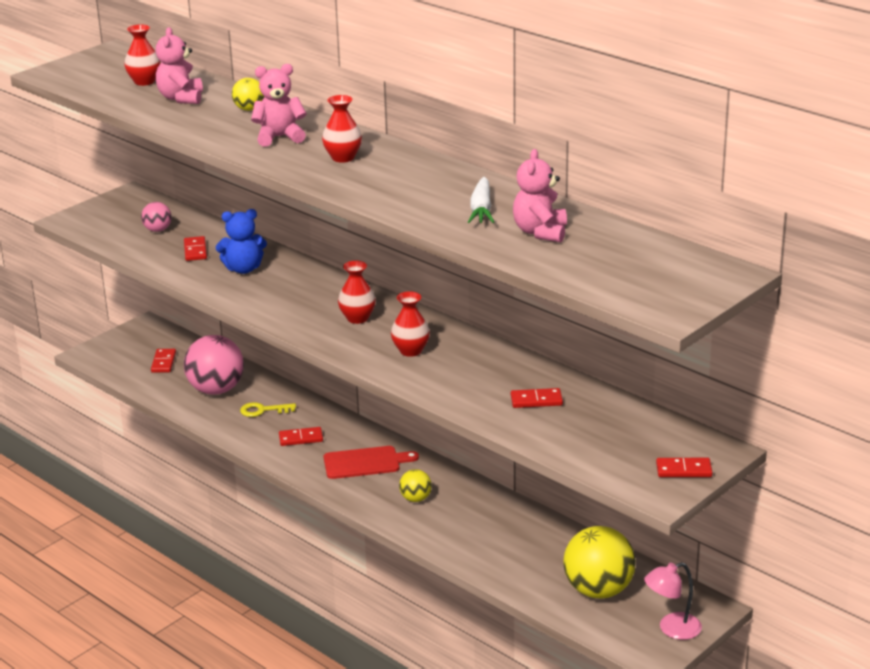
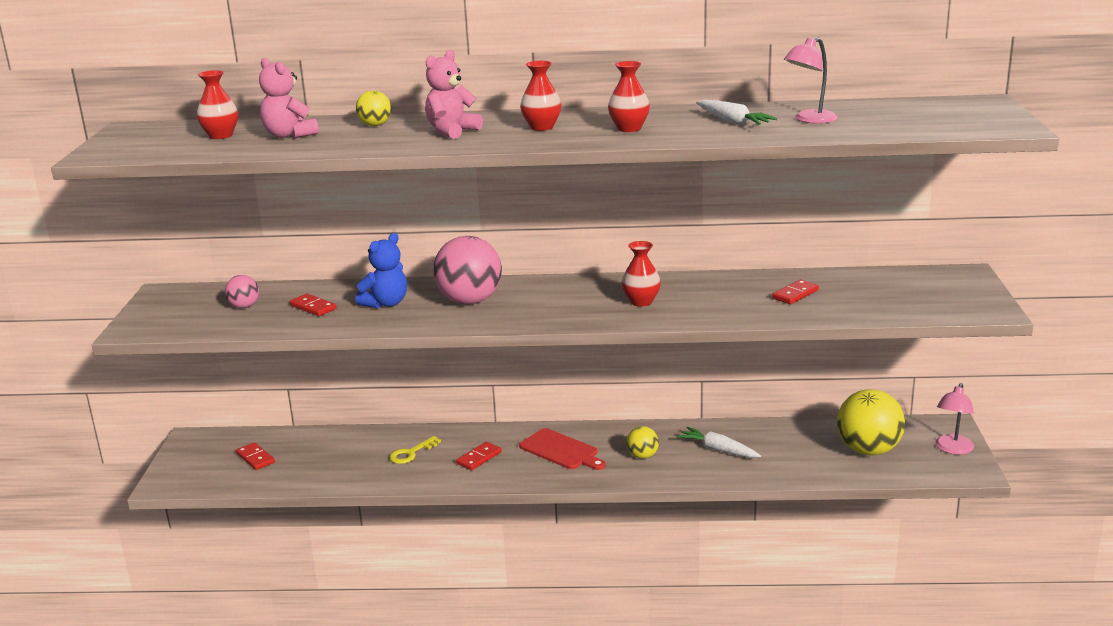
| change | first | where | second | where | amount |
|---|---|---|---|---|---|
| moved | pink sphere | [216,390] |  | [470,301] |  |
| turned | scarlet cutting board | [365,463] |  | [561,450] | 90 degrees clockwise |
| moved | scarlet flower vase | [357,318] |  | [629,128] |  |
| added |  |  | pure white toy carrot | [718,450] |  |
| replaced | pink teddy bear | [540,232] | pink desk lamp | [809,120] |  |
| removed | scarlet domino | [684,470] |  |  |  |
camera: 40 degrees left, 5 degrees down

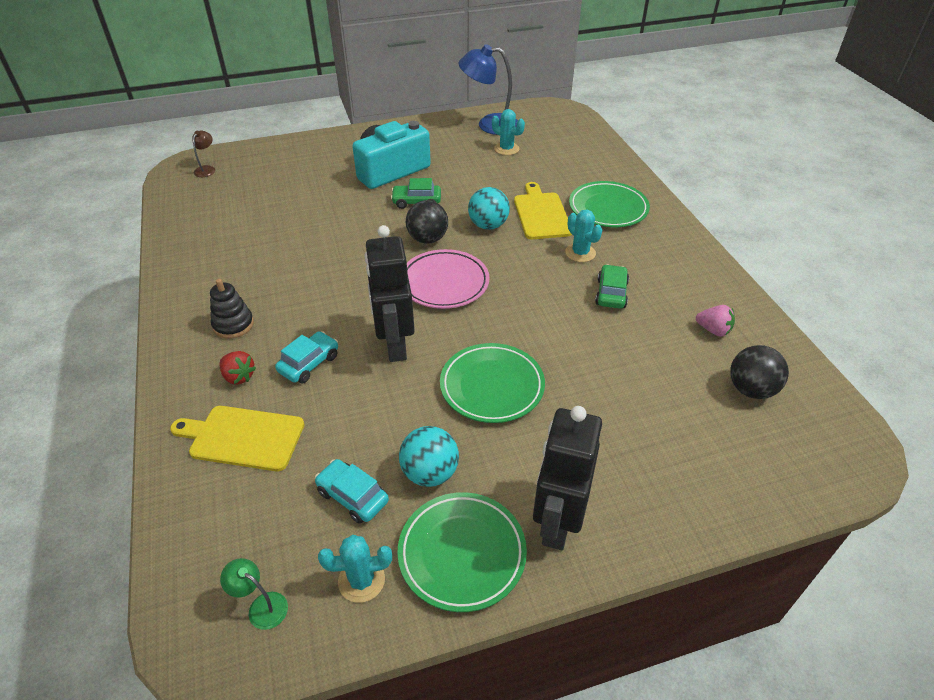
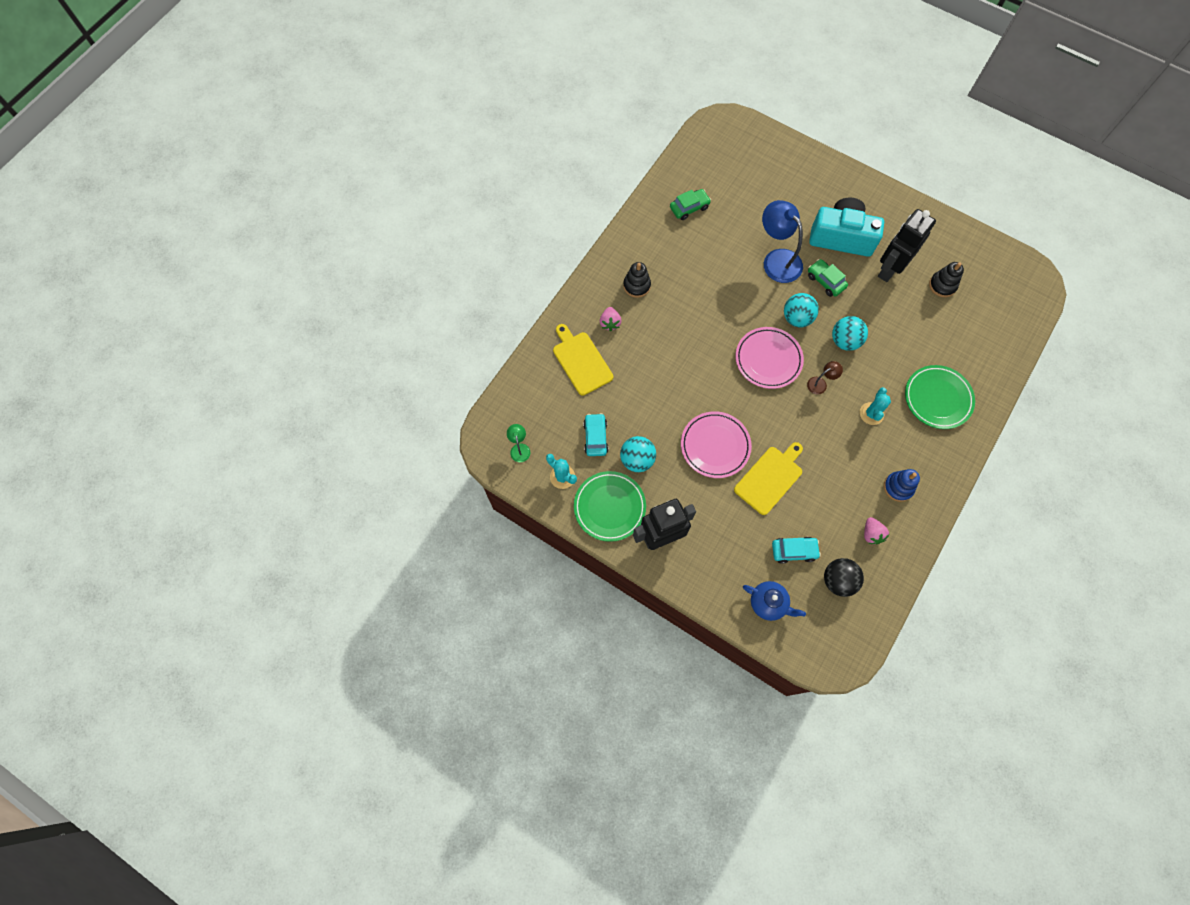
| change | first | where | second | where | amount |
|---|---|---|---|---|---|
| recoloured | scarlet berry | [239,376] | pink berry | [610,323] |  |
| moved | emerald car | [611,293] |  | [689,208] |  |
| recoloured | emerald plate | [492,386] | pink plate | [715,446] |  |
| moved | yellow cutting board | [541,214] |  | [770,478] |  |
| added |  |  | royal blue tea pot | [768,603] |  |
| moved | royal blue desk lamp | [489,124] |  | [777,259] |  |
| moved | turquoise car | [309,363] |  | [794,551] |  |
| recoloured | ebony sphere | [427,239] | turquoise sphere | [797,318] |  |
| moved | russet desk lamp | [207,169] |  | [820,383] |  |
| moved | ebony robot figure | [395,345] |  | [889,269] |  |
| added |  |  | royal blue ring stacker | [898,487] |  |
| replaced | turquoise cactus | [506,149] | ebony ring stacker | [942,285] |  |
camera: 50 degrees right, 25 degrees up

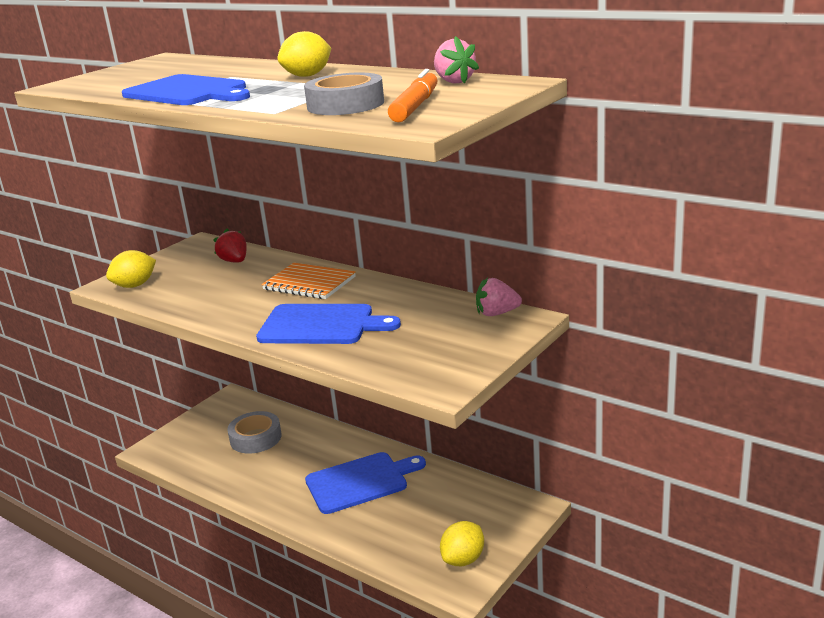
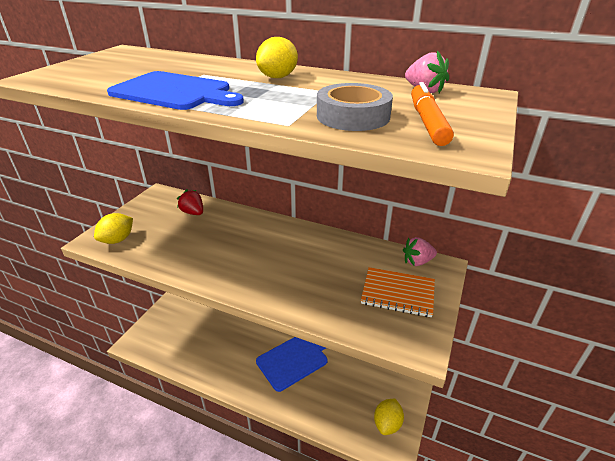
| change | first | where | second | where | amount |
|---|---|---|---|---|---|
| moved | orange-coloured notebook | [309,283] |  | [398,293] |  |
| removed | ash-grey roll of tape | [255,438] |  |  |  |
| removed | royal blue cutting board | [321,325] |  |  |  |
camera: 15 degrees left, 10 degrees up

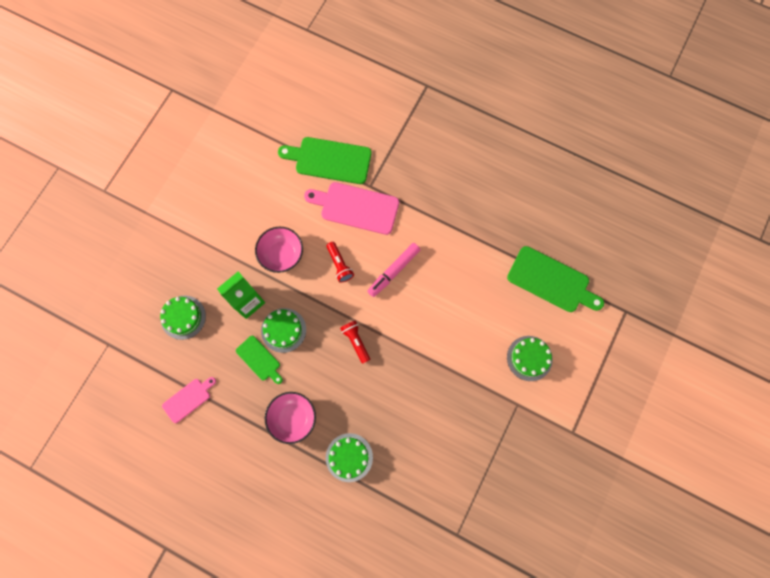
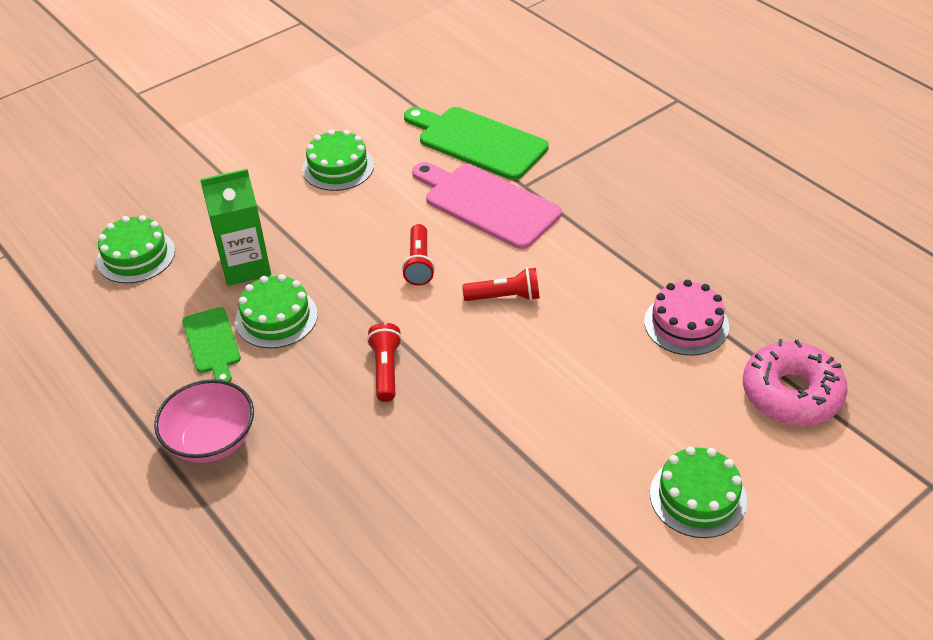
| change | first | where | second | where | amount |
|---|---|---|---|---|---|
| moved | emerald gateau | [349,457] |  | [338,167] |  |
| replaced | pink marker pen | [394,271] | scarlet pocket torch | [505,297] |  |
| added |  |  | pink gateau | [686,324] |  |
| replaced | emerald cutting board | [551,281] | pink donut | [791,393] |  |
| removed | pink cutting board | [188,399] |  |  |  |
| removed | pink bowl | [281,254] |  |  |  |
camera: 25 degrees right, 30 degrees down

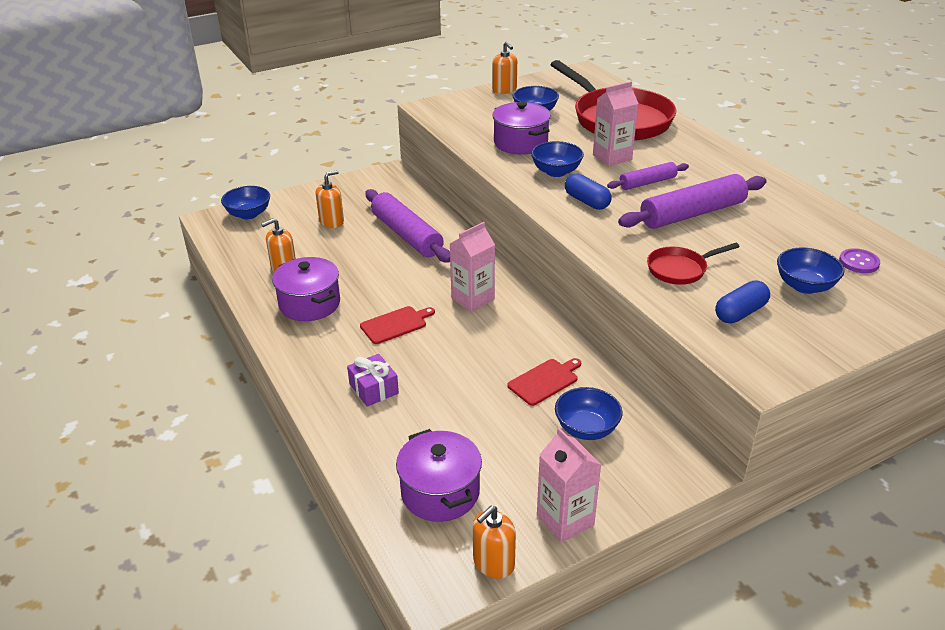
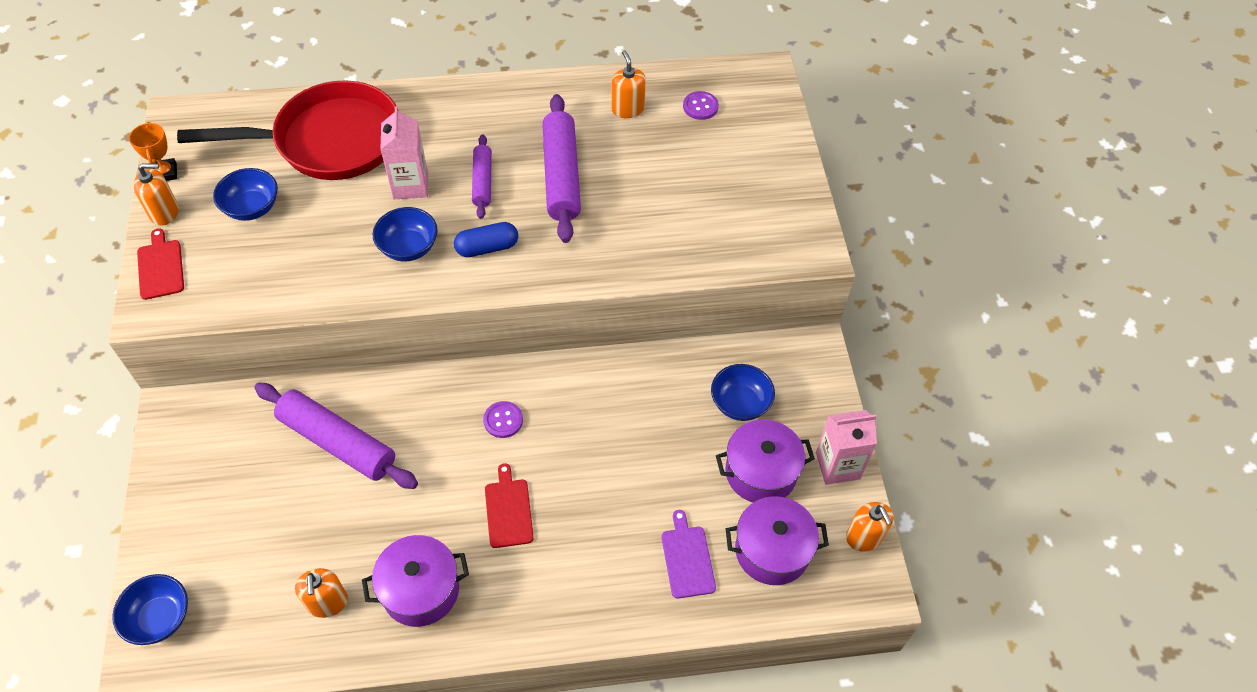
| change | first | where | second | where | amount |
|---|---|---|---|---|---|
| added |  |  | orange-coloured trophy | [165,173] |  |
| moved | scarlet cutting board | [545,381] |  | [160,267] |  |
| turned | purple dough roller | [406,235] |  | [337,442] | 45 degrees clockwise |
| replaced | pink milk carton | [473,299] | purple button | [503,420] |  |
| moved | orange-coloured soap dispenser | [331,222] |  | [628,109] |  |
| added |  |  | purple cutting board | [687,558] |  |
| moved | purple cooking pot | [520,143] |  | [761,472] |  |
| removed | purple wrapped gift | [374,389] |  |  |  |
| removed | scarlet skillet | [680,269] |  |  |  |
| removed | royal blue pill shape | [740,313] |  |  |  |
| removed | royal blue bowl | [804,286] |  |  |  |
camera: 70 degrees left, 20 degrees up

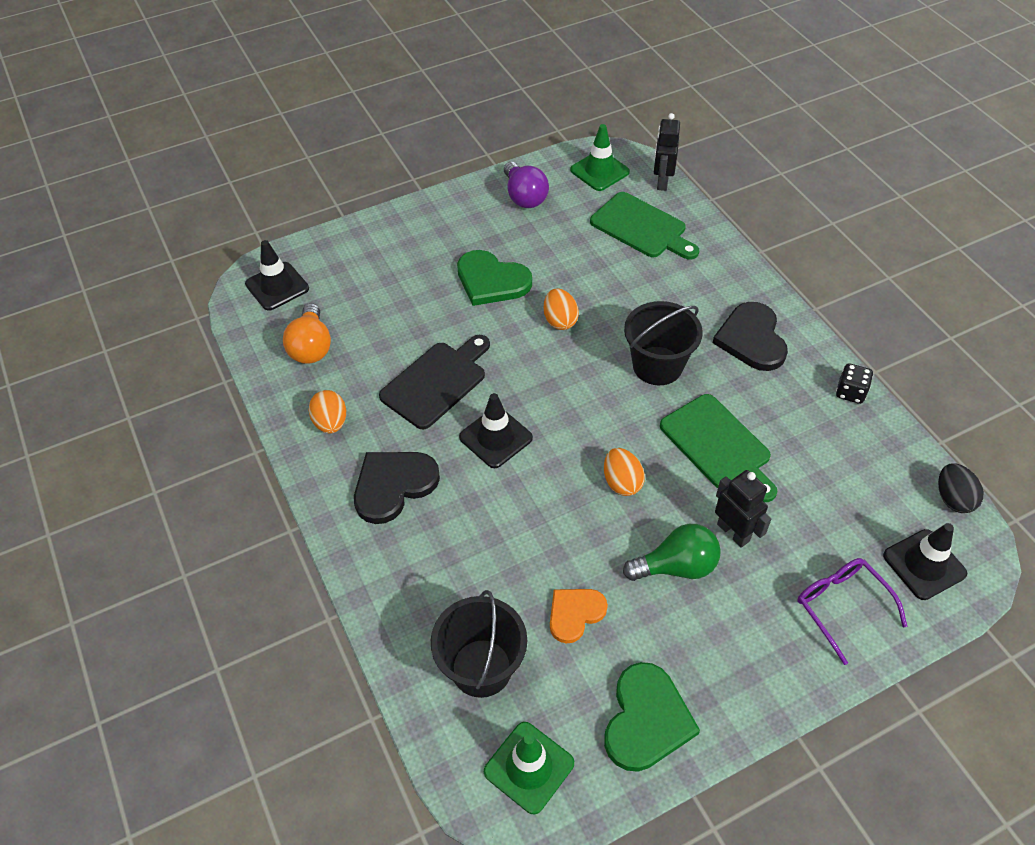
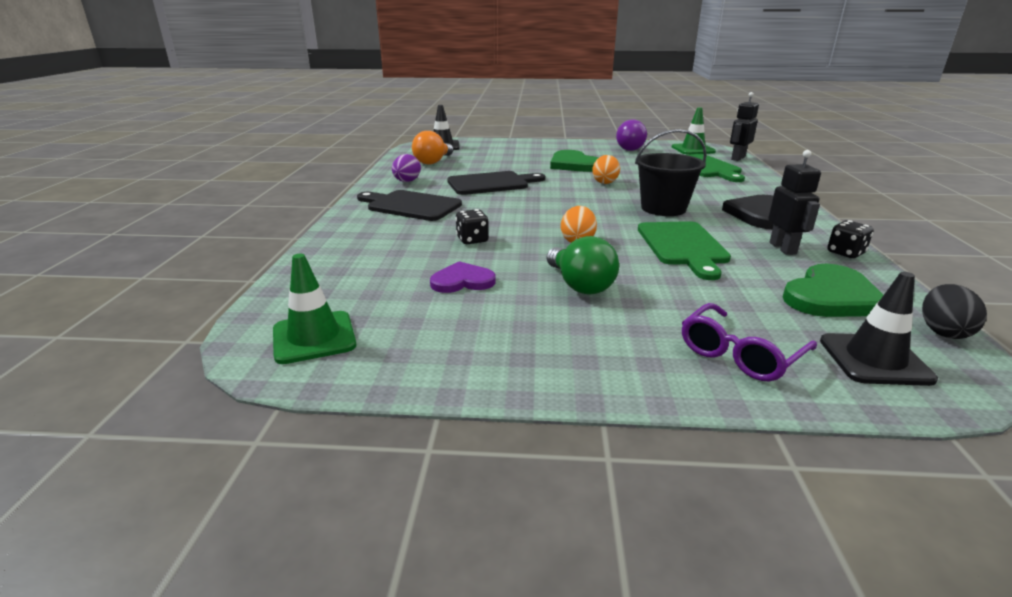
| change | first | where | second | where | amount |
|---|---|---|---|---|---|
| replaced | ebony heart shape | [393,485] | ebony cutting board | [411,206] |  |
| recoloured | orange-coloured egg shape | [330,423] | purple egg shape | [407,181] |  |
| recoloured | orange-coloured heart shape | [575,614] | purple heart shape | [462,281] |  |
| added |  |  | ebony die | [472,240] |  |
| turned | emerald light bulb | [676,566] |  | [580,285] | 45 degrees clockwise |
| turned | purple glasses | [841,606] |  | [740,354] | 135 degrees counterclockwise |
| moved | ebony robot figure | [733,532] |  | [783,248] |  |
| moved | emerald heart shape | [646,719] |  | [832,297] |  |
| removed | ebony sand bucket | [481,668] |  |  |  |
| removed | ebony safety cone | [495,437] |  |  |  |
camera: 30 degrees right, 25 degrees down

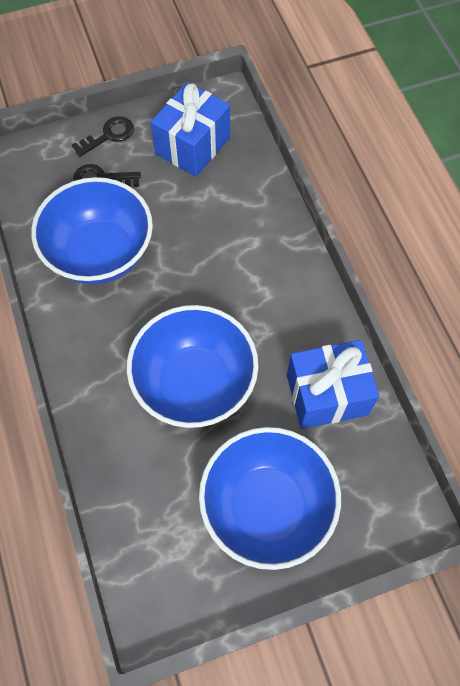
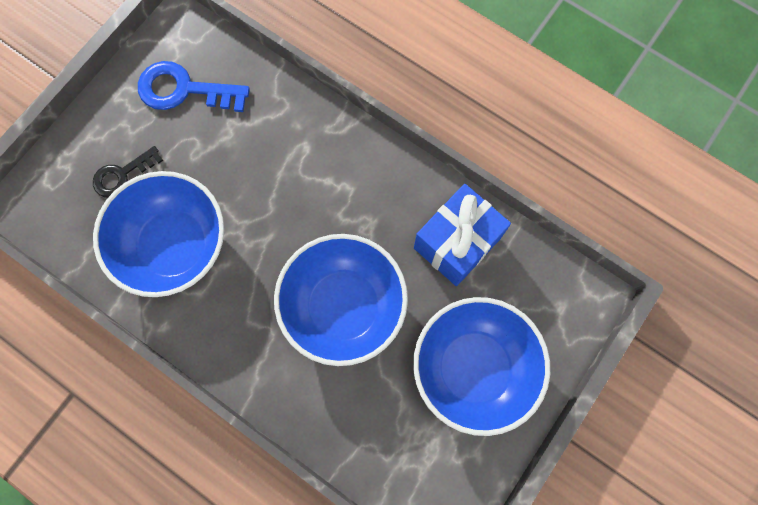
| change | first | where | second | where | amount |
|---|---|---|---|---|---|
| replaced | royal blue wrapped gift | [192,145] | royal blue latchkey | [184,90] |  |
| removed | ebony latchkey | [109,135] |  |  |  |
camera: 35 degrees left, 10 degrees up

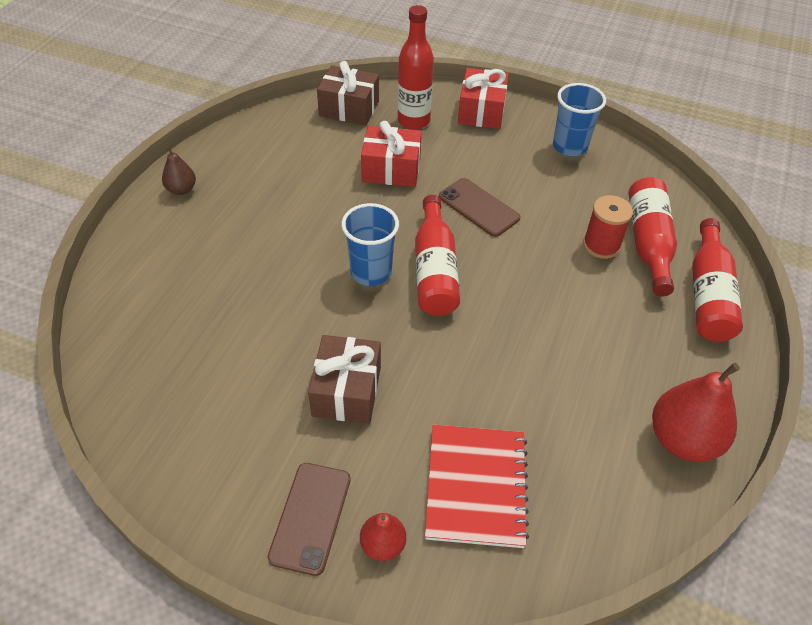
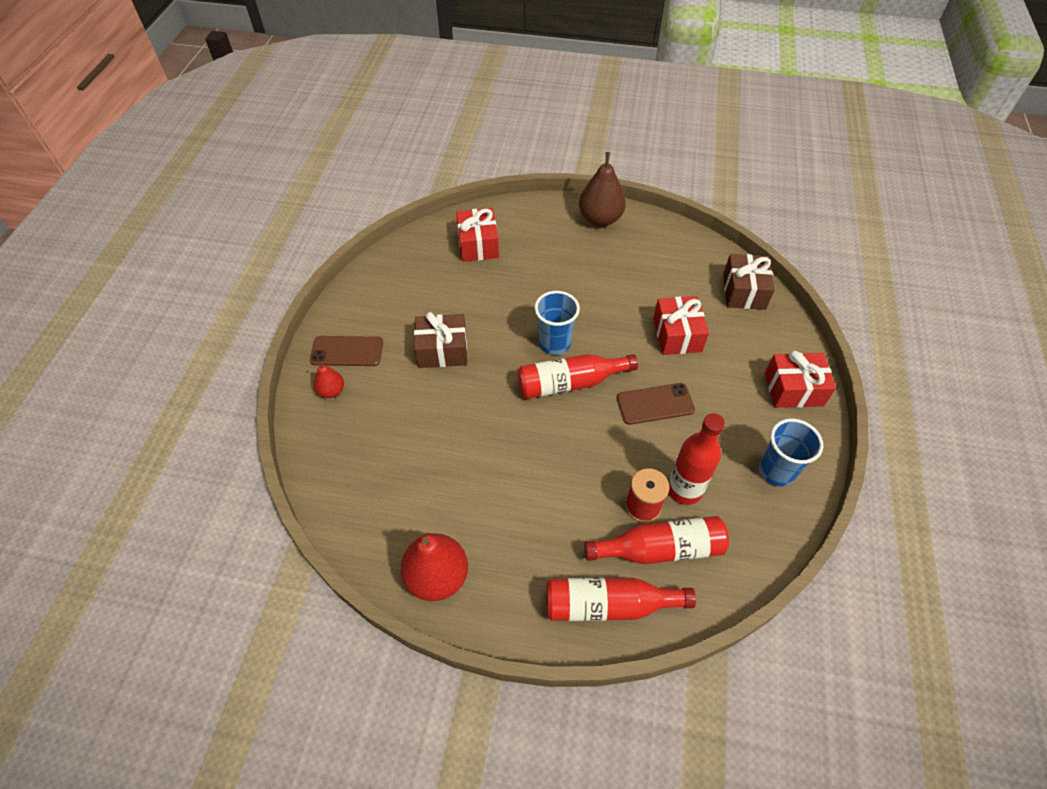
| change | first | where | second | where | amount |
|---|---|---|---|---|---|
| added |  |  | scarlet wrapped gift | [478,245] |  |
| resized | russet toy pear | [181,189] |  | [600,219] | x1.88 |
| turned | russet smartphone | [478,207] |  | [655,404] | 45 degrees clockwise |
| moved | scarlet drink bottle | [413,121] |  | [684,490] |  |
| removed | scarlet notebook | [476,486] |  |  |  |
camera: 80 degrees right, 5 degrees up

